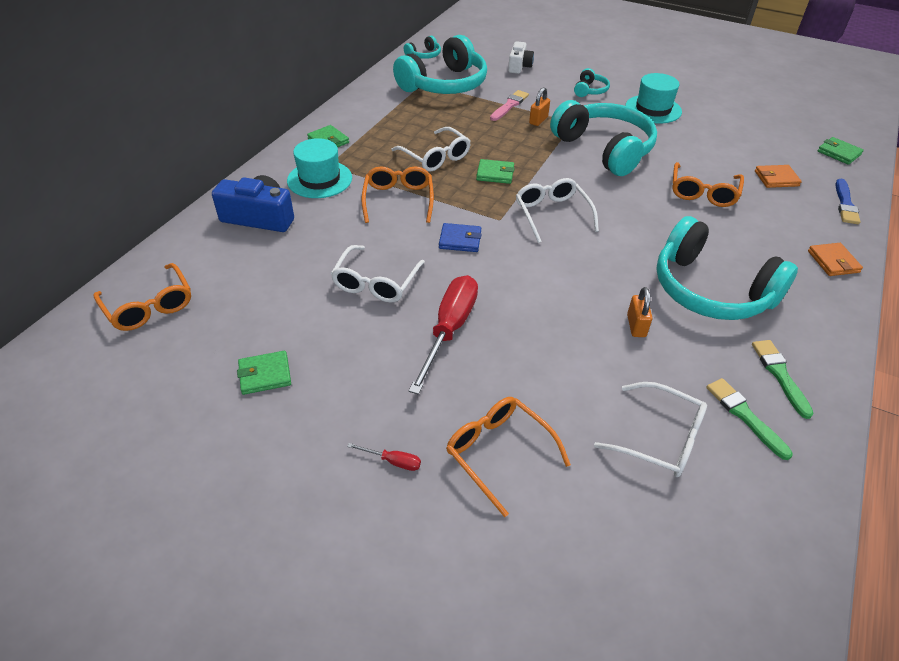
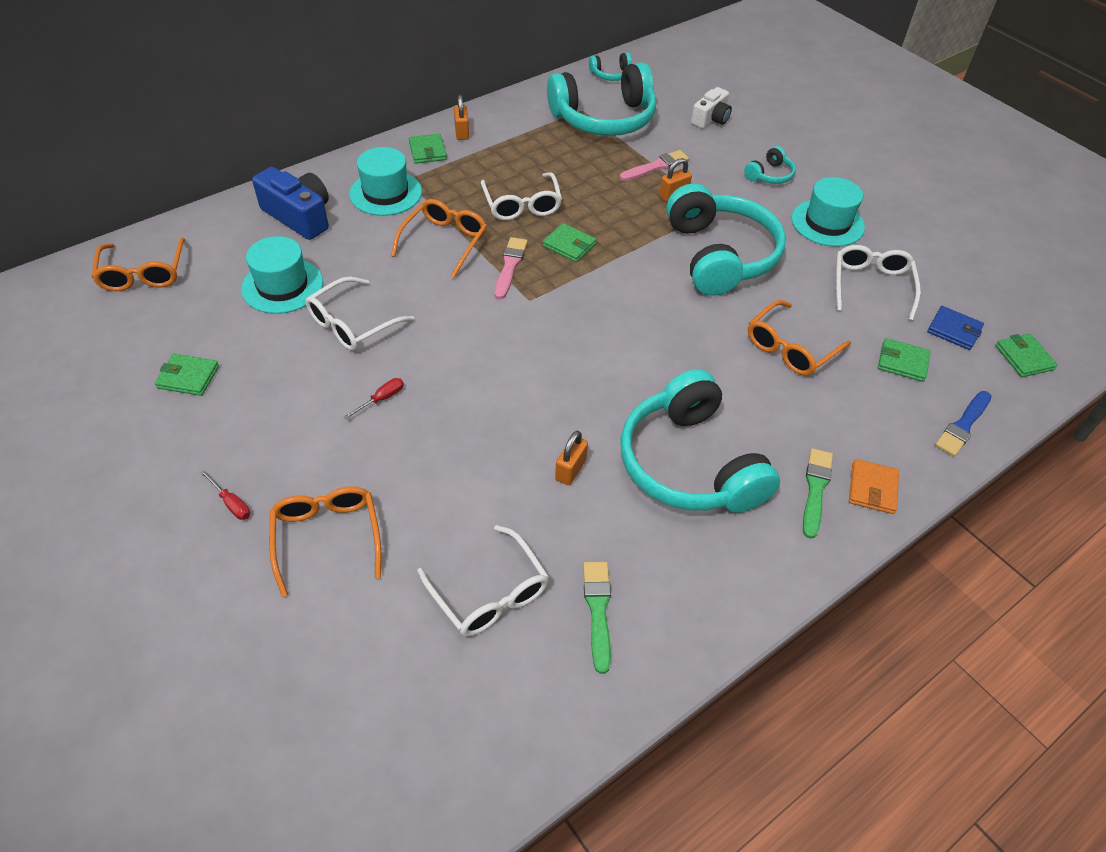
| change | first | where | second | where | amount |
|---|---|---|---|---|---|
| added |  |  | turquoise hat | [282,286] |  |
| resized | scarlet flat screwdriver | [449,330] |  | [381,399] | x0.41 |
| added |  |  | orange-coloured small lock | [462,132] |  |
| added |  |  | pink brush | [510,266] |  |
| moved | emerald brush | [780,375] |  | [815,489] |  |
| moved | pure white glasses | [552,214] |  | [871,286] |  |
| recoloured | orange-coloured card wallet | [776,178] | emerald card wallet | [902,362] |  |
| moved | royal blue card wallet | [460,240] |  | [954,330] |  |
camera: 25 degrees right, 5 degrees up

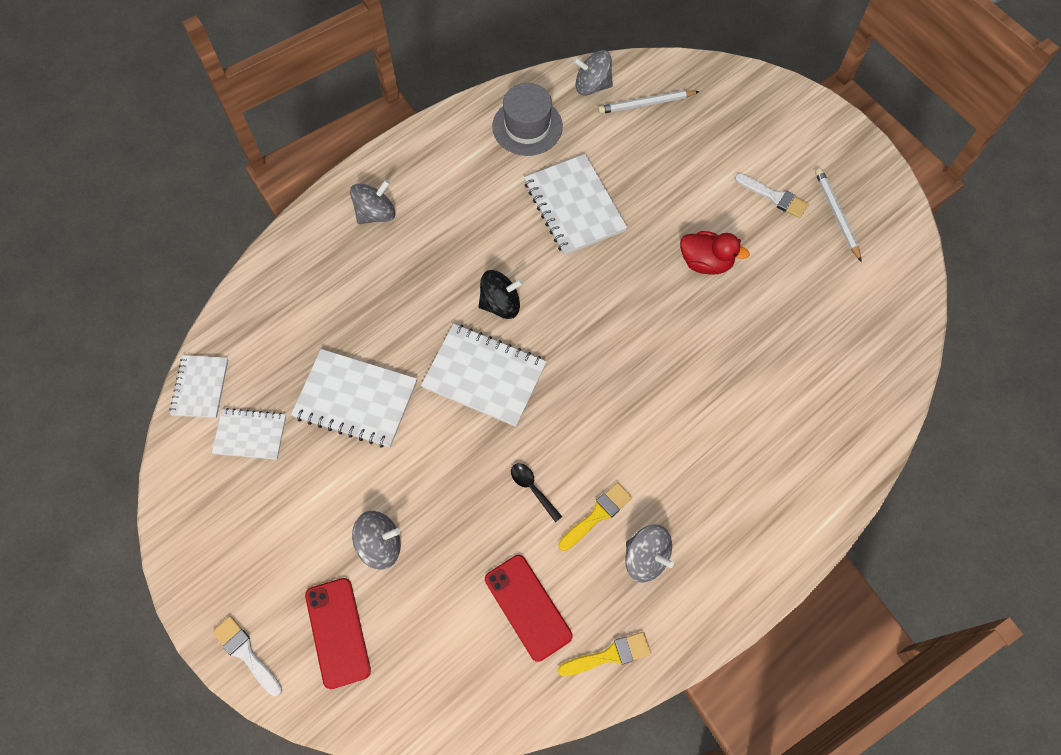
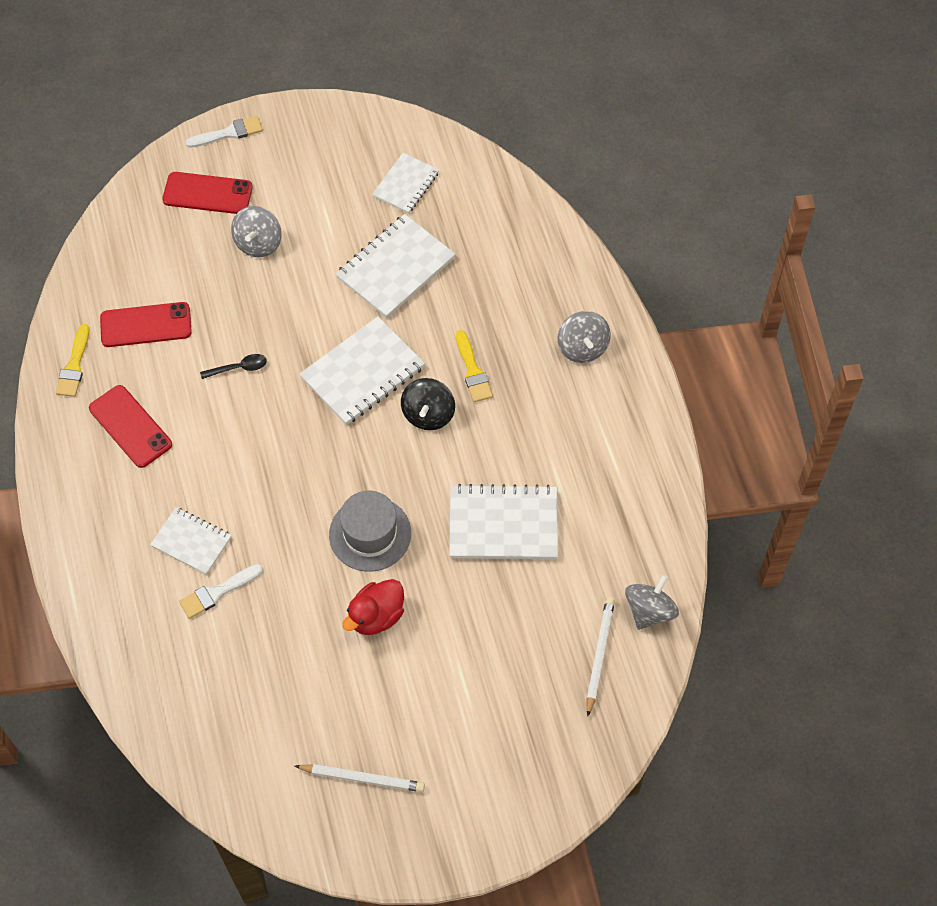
| change | first | where | second | where | amount |
|---|---|---|---|---|---|
| replaced | ash-grey whirligig | [646,558] | scarlet smartphone | [130,426] |  |
| moved | pure white notebook | [200,387] |  | [191,542] |  |
| moved | pure white brush | [774,197] |  | [217,592] |  |
| moved | ash-grey hat | [527,126] |  | [370,534] |  |
| moved | yellow brush | [597,515] |  | [473,371] |  |
camera: 115 degrees right, 5 degrees down

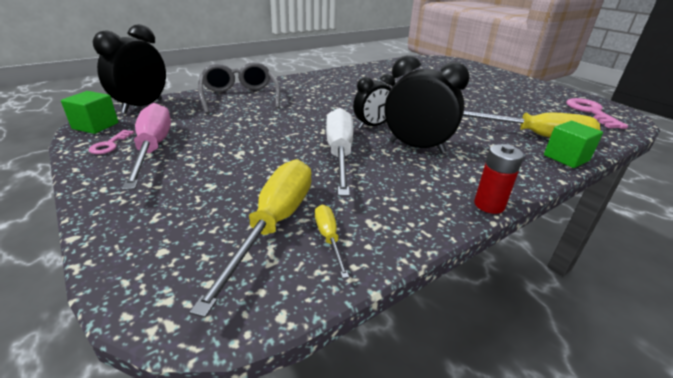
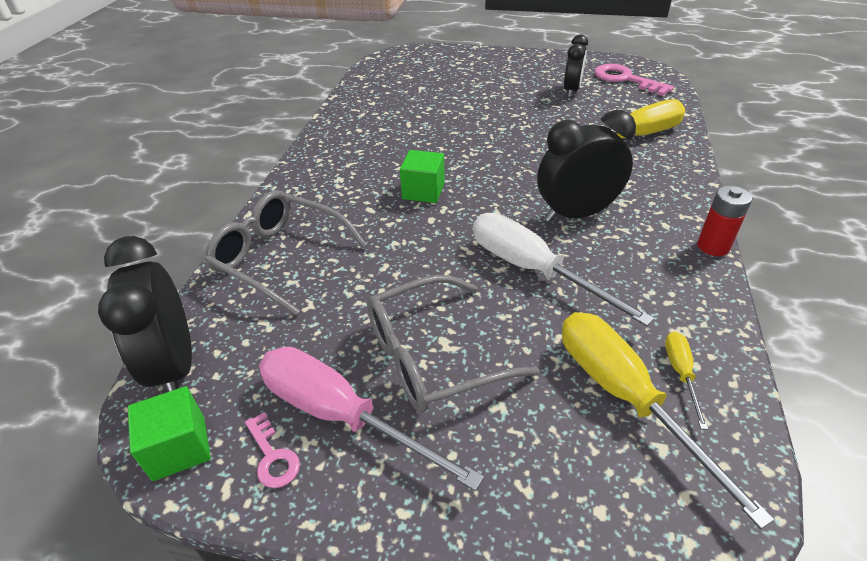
| change | first | where | second | where | amount |
|---|---|---|---|---|---|
| added |  |  | ash-grey glasses | [432,356] |  |
| moved | emerald cube | [566,158] |  | [423,191] |  |
| moved | ebony alarm clock | [372,126] |  | [571,90] |  |
| turned | yellow flat screwdriver | [329,238] |  | [680,373] | 60 degrees clockwise |
camera: 40 degrees left, 10 degrees up

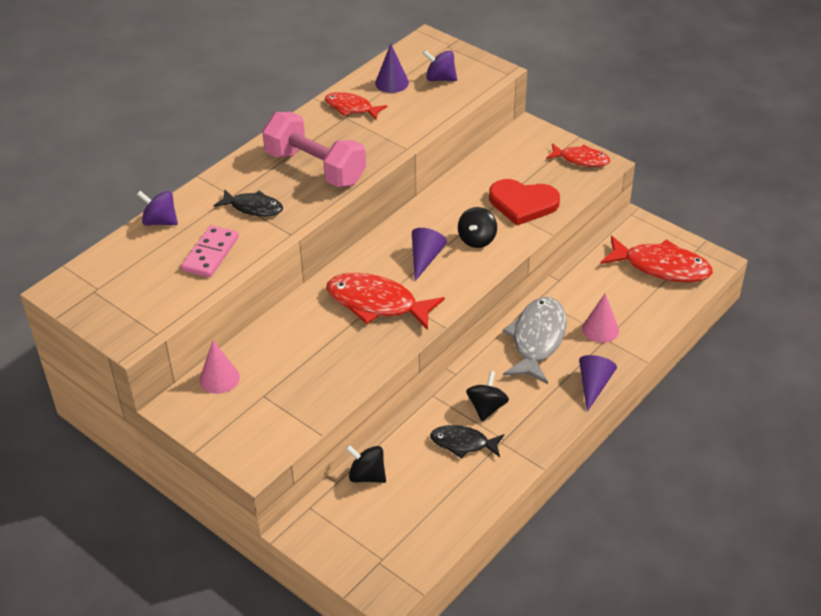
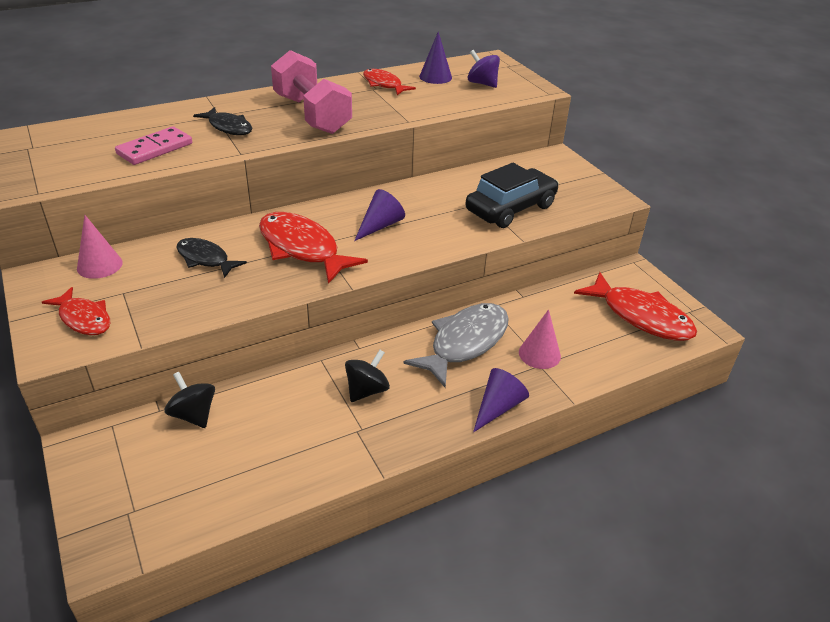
| change | first | where | second | where | amount |
|---|---|---|---|---|---|
| moved | scarlet toy fish | [581,159] |  | [84,318] |  |
| moved | ebony toy fish | [463,443] |  | [205,259] |  |
| replaced | scarlet heart shape | [523,203] | ebony car | [510,208] |  |
| removed | purple whirligig | [160,221] |  |  |  |
| removed | ebony whirligig | [477,239] |  |  |  |
camera: 20 degrees right, 5 degrees down

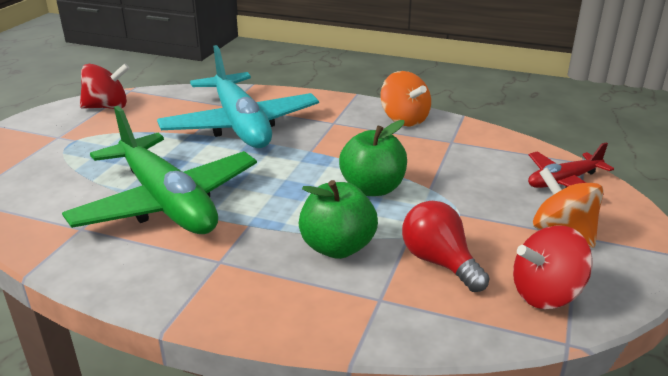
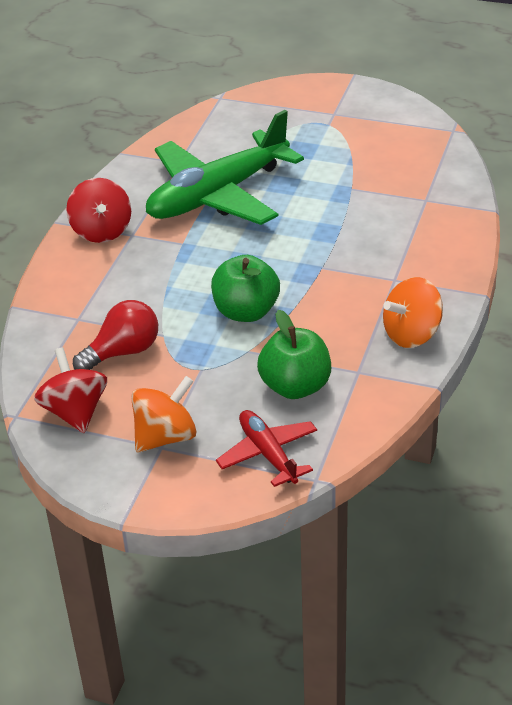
| change | first | where | second | where | amount |
|---|---|---|---|---|---|
| moved | scarlet whirligig | [107,107] |  | [101,231] |  |
| moved | emerald toy apple | [337,247] |  | [295,386] |  |
| removed | turquoise aeroplane | [240,125] |  |  |  |
camera: 90 degrees right, 10 degrees up

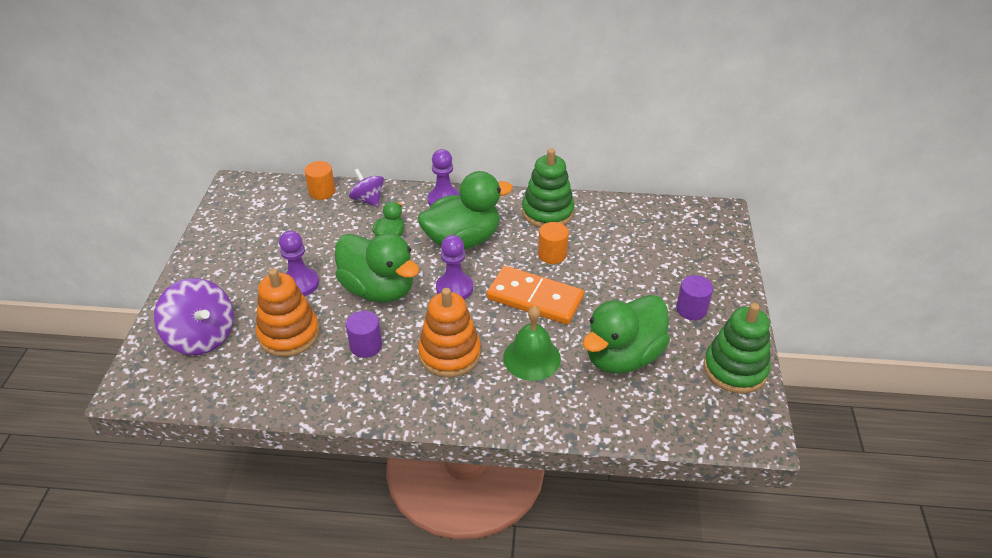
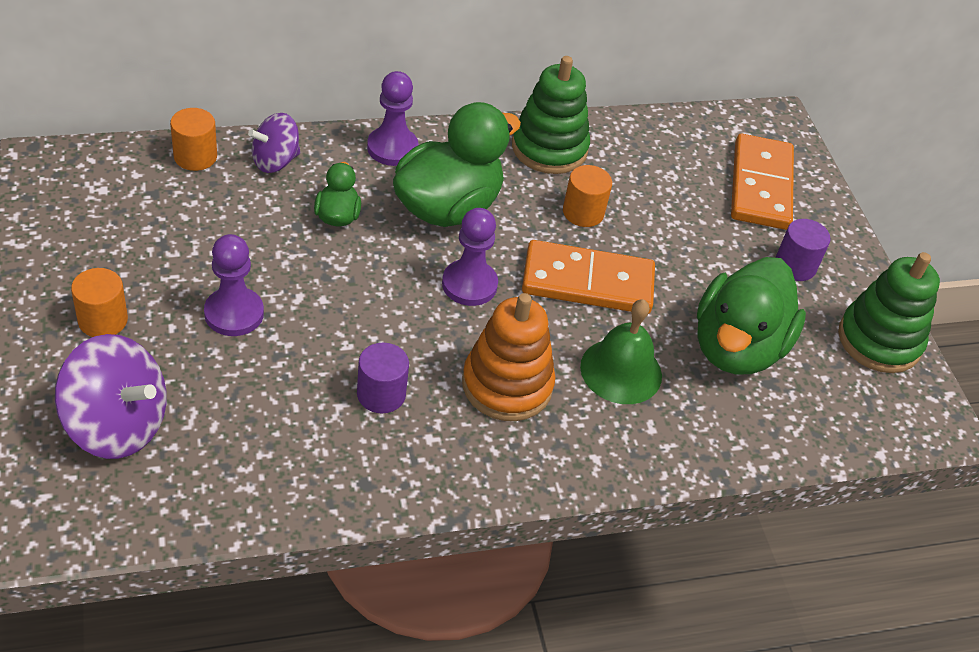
| change | first | where | second | where | amount |
|---|---|---|---|---|---|
| added |  |  | orange-coloured cylinder shape | [103,320] |  |
| turned | purple whirligig | [368,200] |  | [275,161] | 60 degrees counterclockwise |
| added |  |  | orange-coloured domino | [760,186] |  |
| removed | orange-coloured ring stacker | [289,334] |  |  |  |
| removed | emerald duck | [378,289] |  |  |  |
camera: 25 degrees left, 5 degrees up

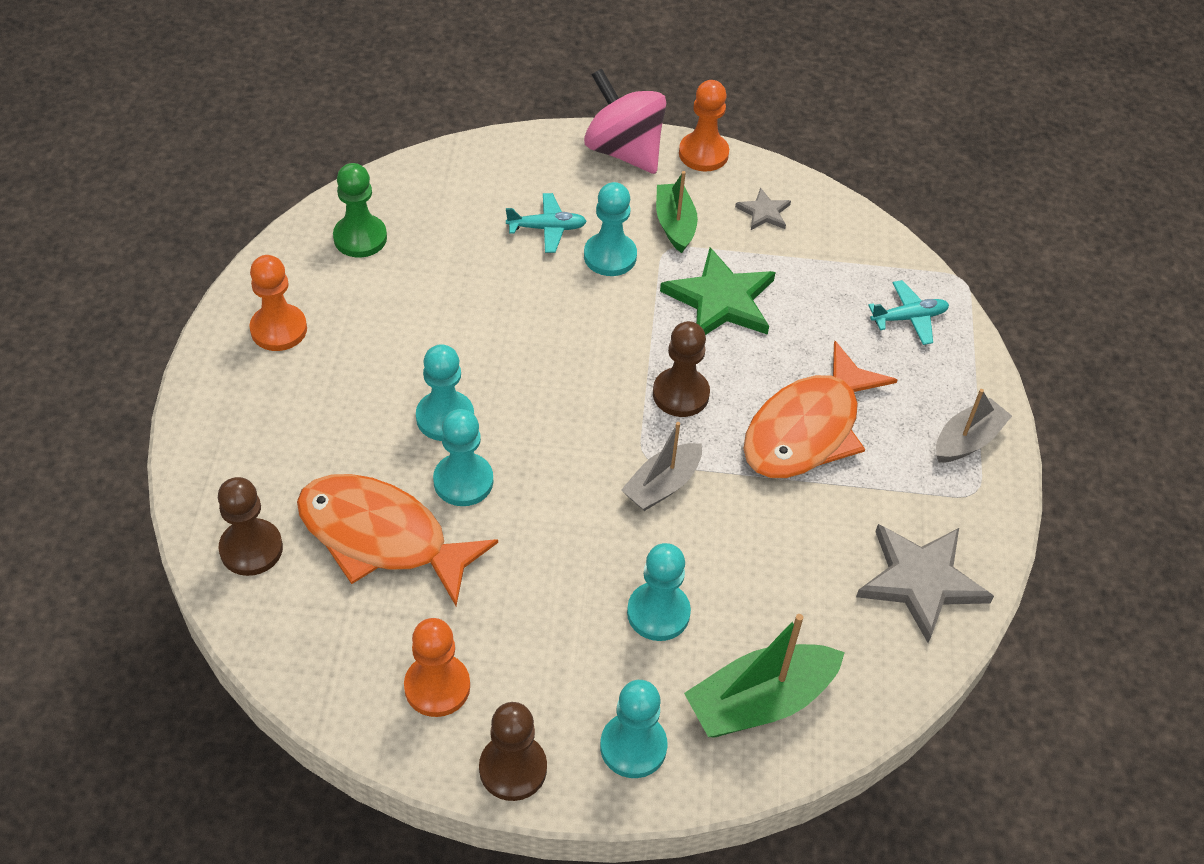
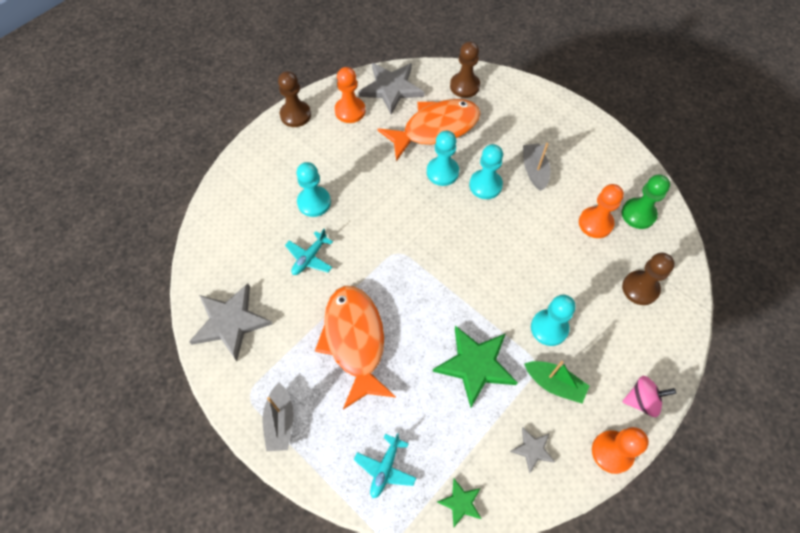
| change | first | where | second | where | amount |
|---|---|---|---|---|---|
| moved | turquoise aeroplane | [547,228] |  | [309,258] |  |
| added |  |  | ash-grey star shape | [391,88] |  |
| added |  |  | emerald star shape | [461,502] |  |
| moved | ash-grey toy boat | [662,485] |  | [534,170] |  |
| moved | orange-coloured chess pawn | [279,329] |  | [595,223] |  |
| moved | russet chess pawn | [680,394] |  | [640,288] |  |
| resized | pink whirligig | [624,151] |  | [642,400] | x0.57 |
| removed | turquoise chess pawn | [633,747] |  |  |  |
| removed | emerald toy boat | [760,702] |  |  |  |
camera: 130 degrees right, 10 degrees up

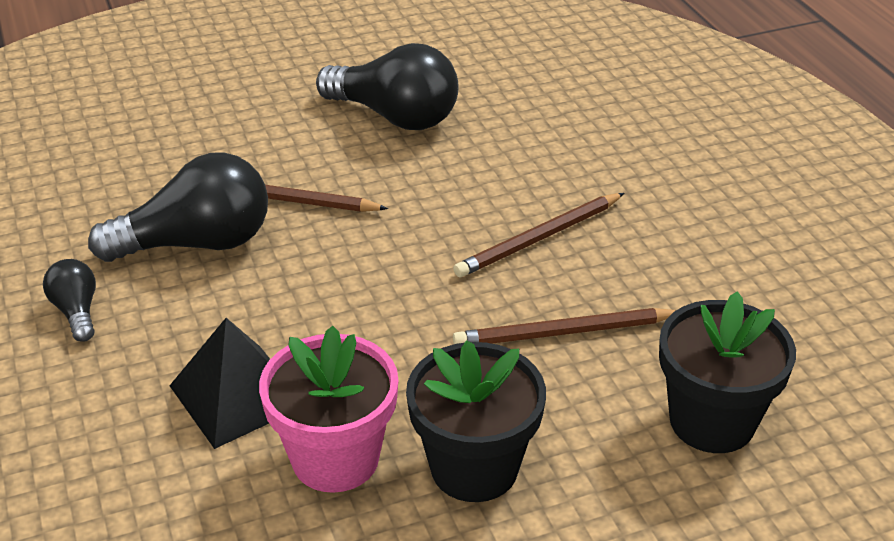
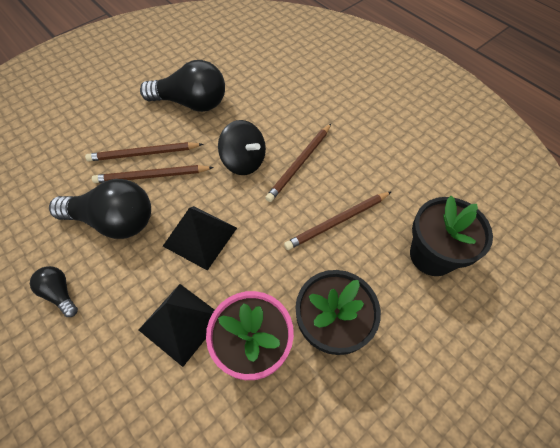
| change | first | where | second | where | amount |
|---|---|---|---|---|---|
| turned | ebony light bulb | [197,243] |  | [114,221] | 45 degrees clockwise |
| added |  |  | russet lead pencil | [143,154] |  |
| added |  |  | ebony solid pyramid | [200,236] |  |
| added |  |  | ebony whirligig | [244,161] |  |
camera: 20 degrees left, 20 degrees up

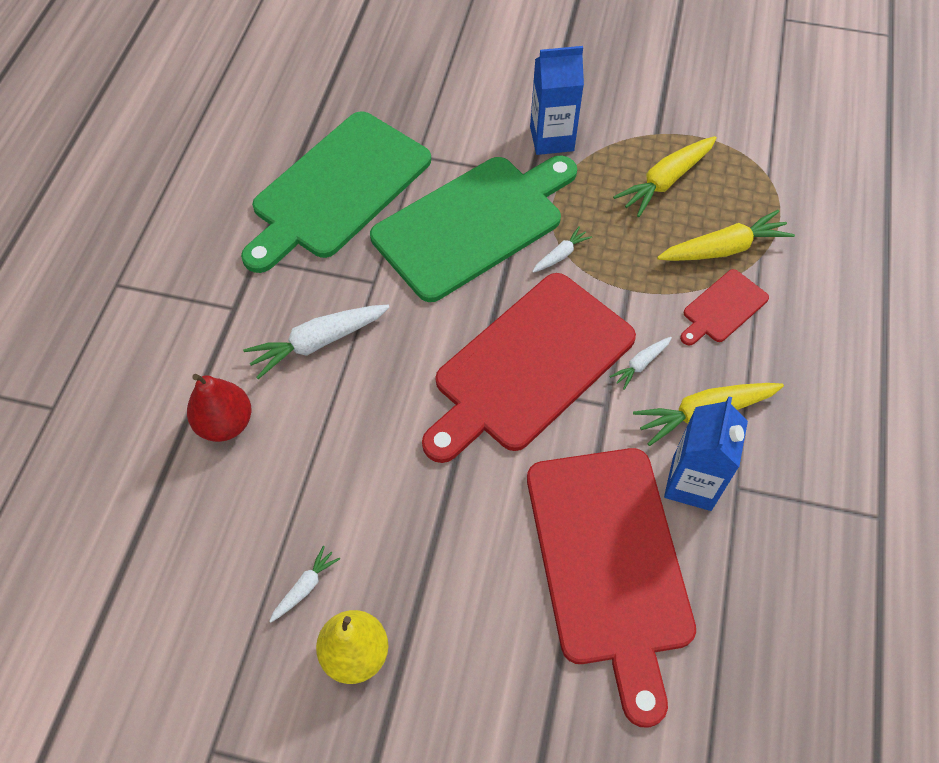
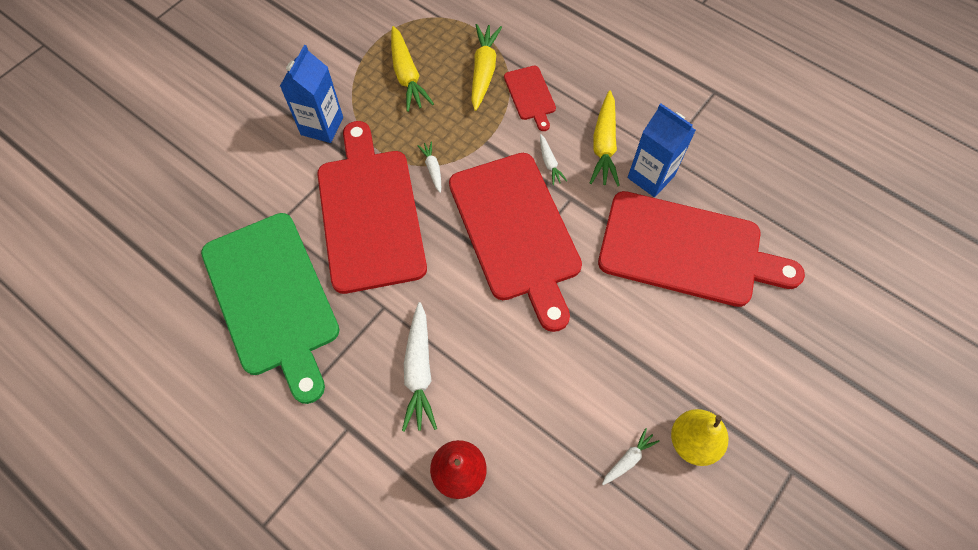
| change | first | where | second | where | amount |
|---|---|---|---|---|---|
| recoloured | emerald cutting board | [473,224] | scarlet cutting board | [370,213] |  |
| turned | pure white toy carrot | [305,587] |  | [628,459] | 75 degrees clockwise |
camera: 65 degrees left, 5 degrees up

